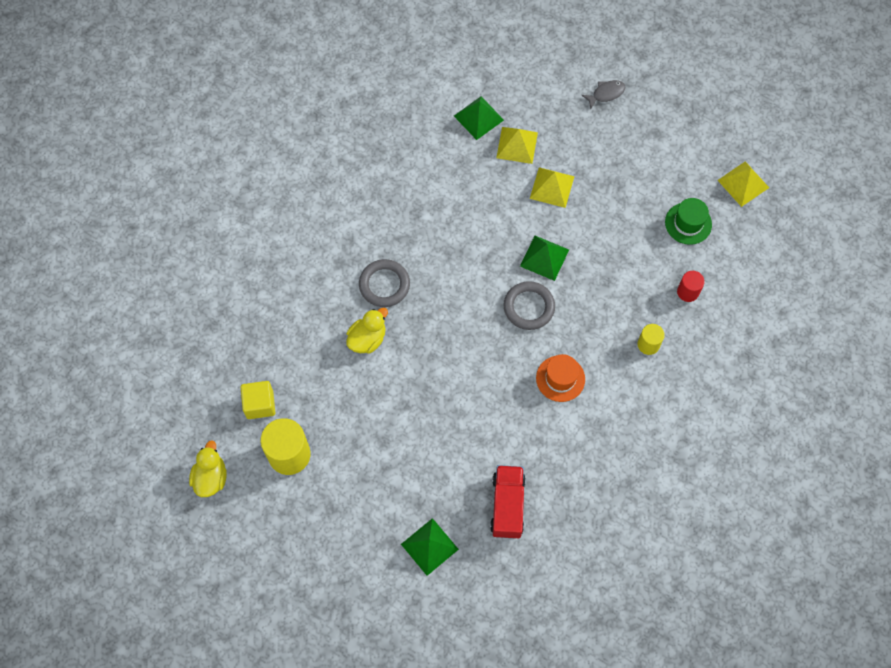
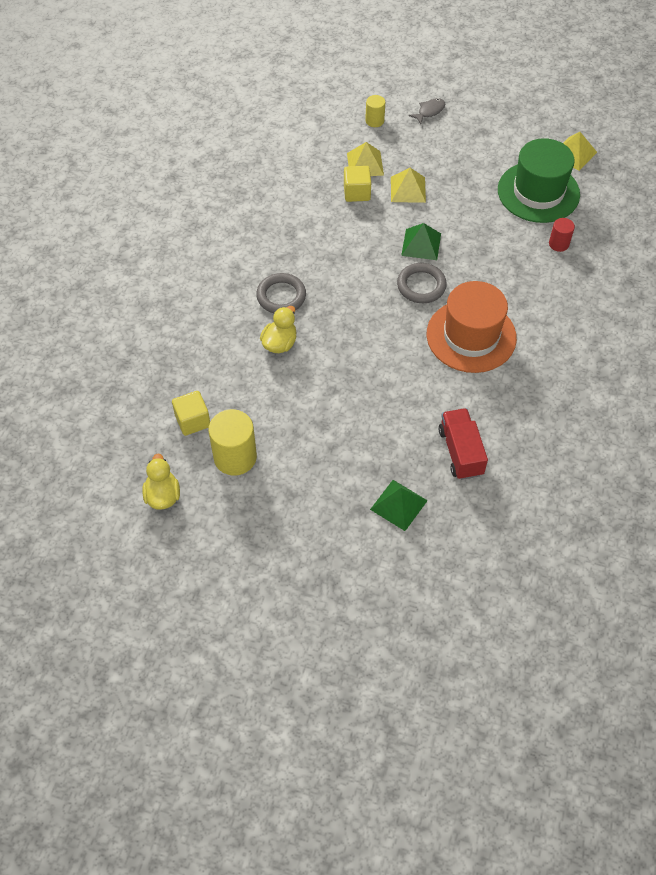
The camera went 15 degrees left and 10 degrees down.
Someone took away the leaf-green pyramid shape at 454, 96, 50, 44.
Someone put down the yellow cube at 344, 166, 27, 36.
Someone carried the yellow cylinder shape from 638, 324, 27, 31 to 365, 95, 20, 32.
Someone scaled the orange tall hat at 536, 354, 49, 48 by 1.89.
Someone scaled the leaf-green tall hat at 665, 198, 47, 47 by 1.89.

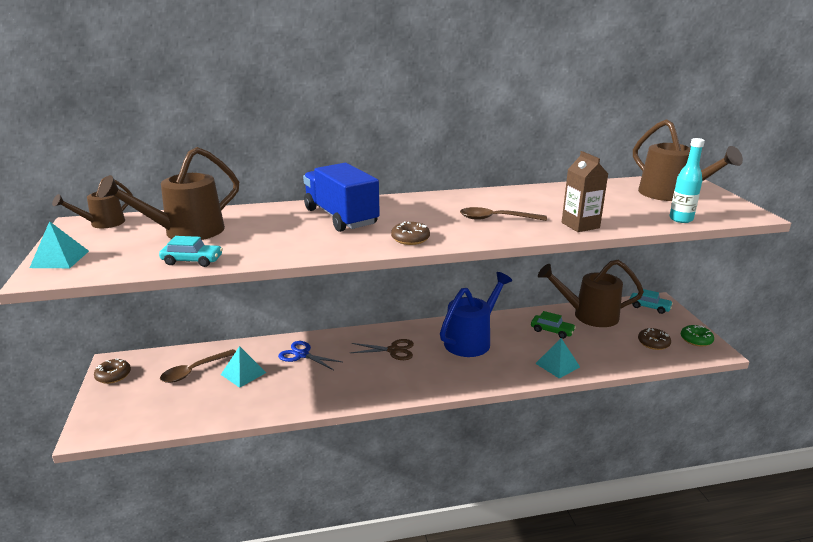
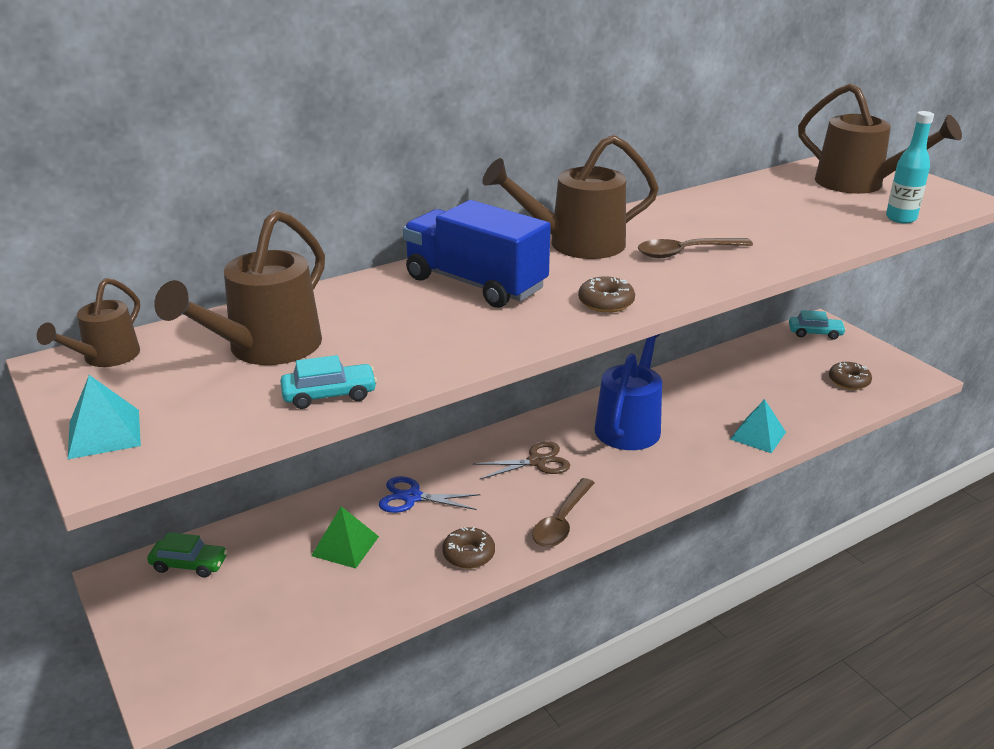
The camera went 20 degrees left and 5 degrees up.
Someone took away the brown juice carton at 562, 151, 46, 81.
Someone took away the leaf-green doughnut at 681, 325, 33, 21.
Someone carried the brown doughnut from 94, 358, 37, 26 to 442, 527, 53, 42.
Someone carried the brown spoon from 160, 349, 76, 34 to 532, 478, 62, 69.
Someone carried the leaf-green car from 531, 311, 45, 28 to 147, 532, 81, 46.
Someone carried the brown watering pot from 538, 260, 106, 67 to 482, 135, 177, 124.
Someone repainted the turquoise pyramid shape at 221, 346, 45, 42, which became the leaf-green pyramid shape at 311, 506, 68, 63.

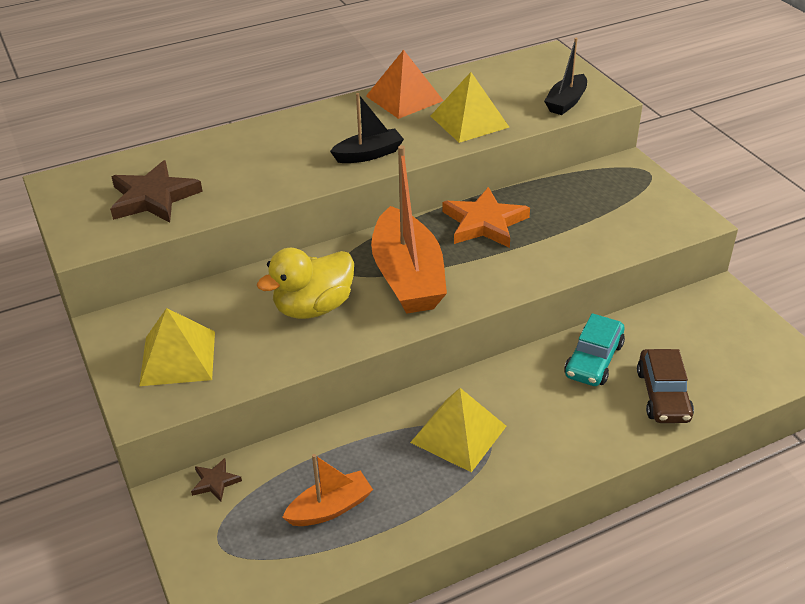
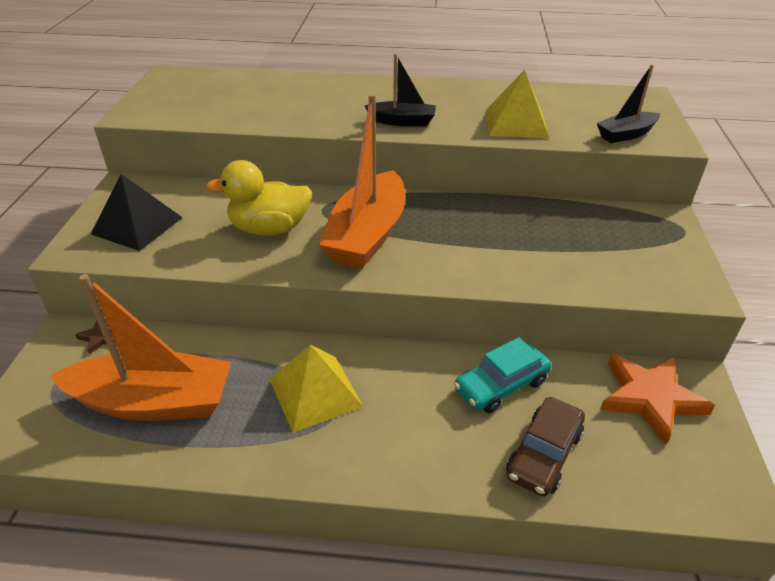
The camera went 30 degrees right and 0 degrees up.
Someone took away the brown star at 110, 160, 93, 63.
Someone took away the orange pyramid shape at 366, 50, 78, 69.
Someone carried the orange star from 442, 187, 88, 61 to 600, 354, 115, 91.
Someone repainted the yellow pyramid shape at 139, 308, 76, 78, which became the ebony pyramid shape at 91, 174, 92, 77.
Someone scaled the orange boat at 282, 454, 91, 72 by 1.88.

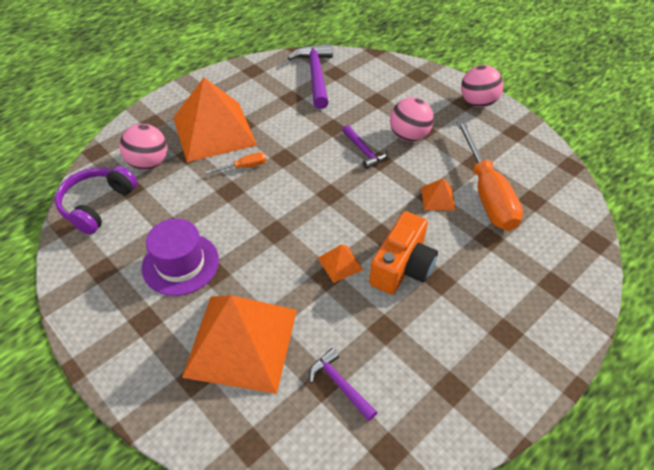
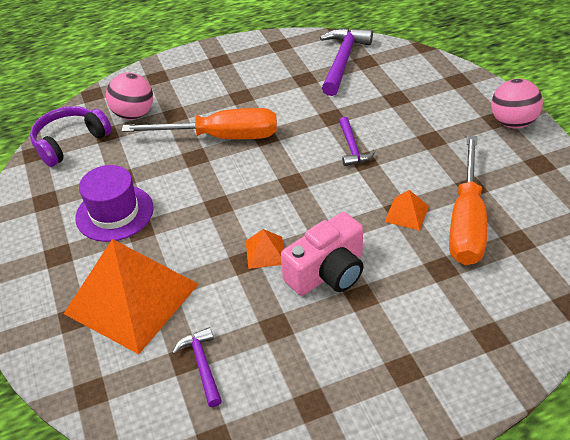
The camera went 25 degrees right and 5 degrees down.
Someone took away the orange pyramid shape at 173, 78, 84, 84.
Someone took away the rose-pink ball at 390, 97, 44, 45.
Someone repainted the orange photo camera at 369, 211, 69, 83, which became the rose-pink photo camera at 281, 212, 82, 84.
Someone scaled the orange hand screwdriver at 205, 152, 61, 22 by 2.35.

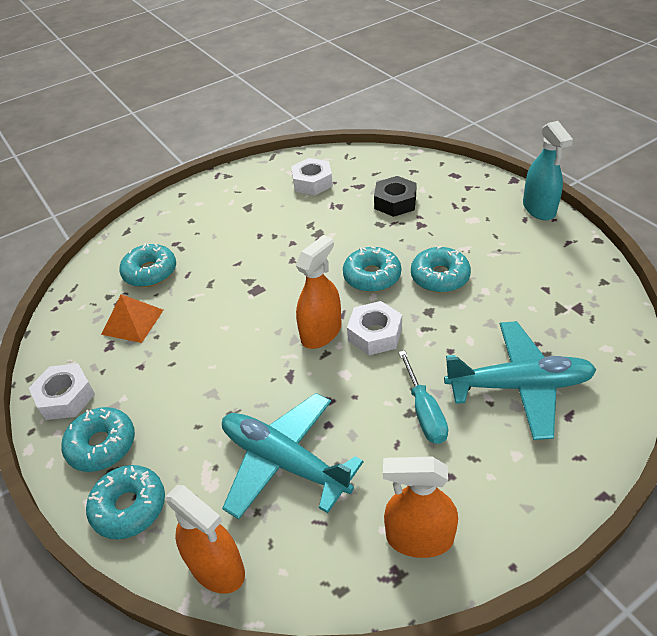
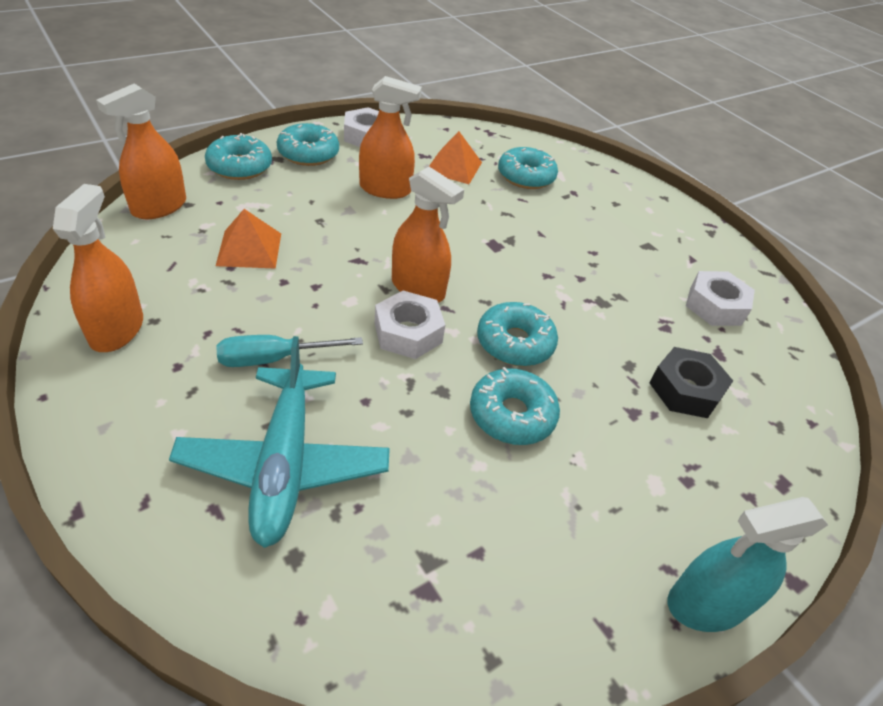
The camera went 80 degrees right and 0 degrees up.
Someone put down the orange spray bottle at 359, 76, 63, 123.
Someone swapped the turquoise toy plane at 222, 393, 141, 127 for the orange pyramid shape at 216, 209, 65, 60.

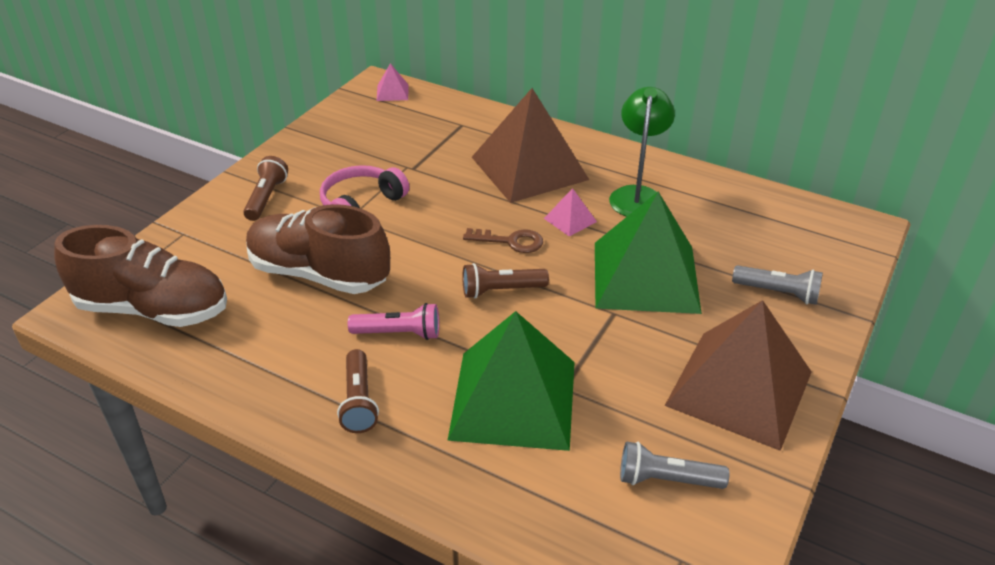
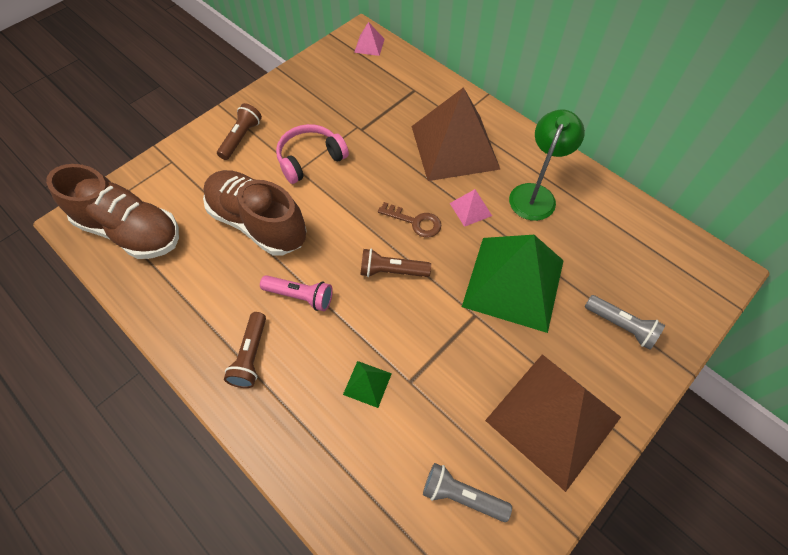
The camera went 15 degrees right and 20 degrees up.
Someone scaled the leaf-green pyramid shape at 447, 311, 128, 140 by 0.40.

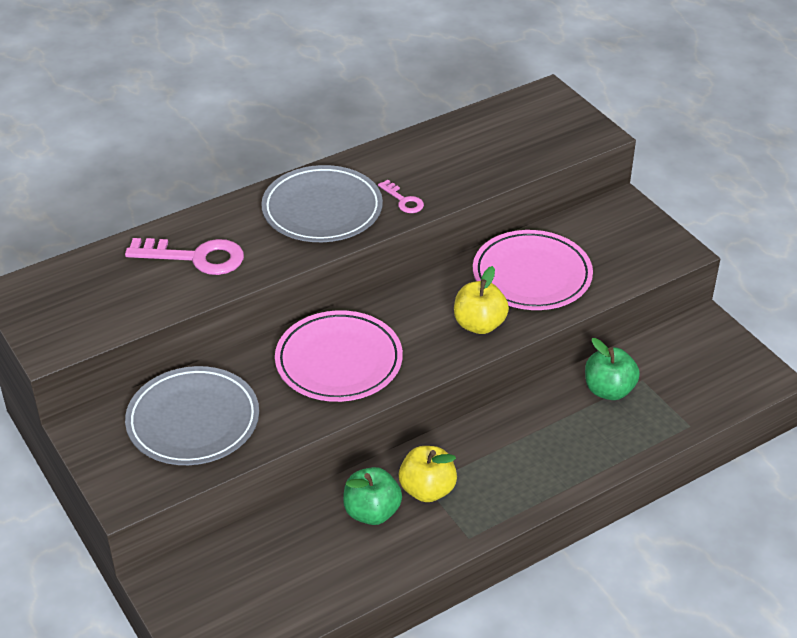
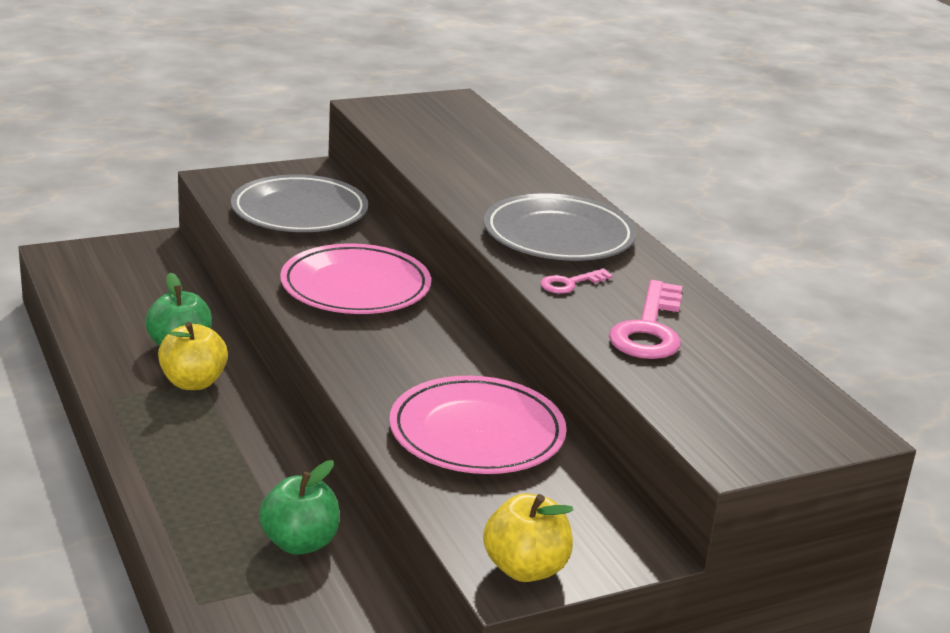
The camera went 95 degrees right and 15 degrees down.
Someone carried the rose-pink key from 125, 238, 119, 37 to 609, 280, 73, 79.
Someone carried the yellow apple fruit from 454, 266, 55, 68 to 483, 493, 90, 89.

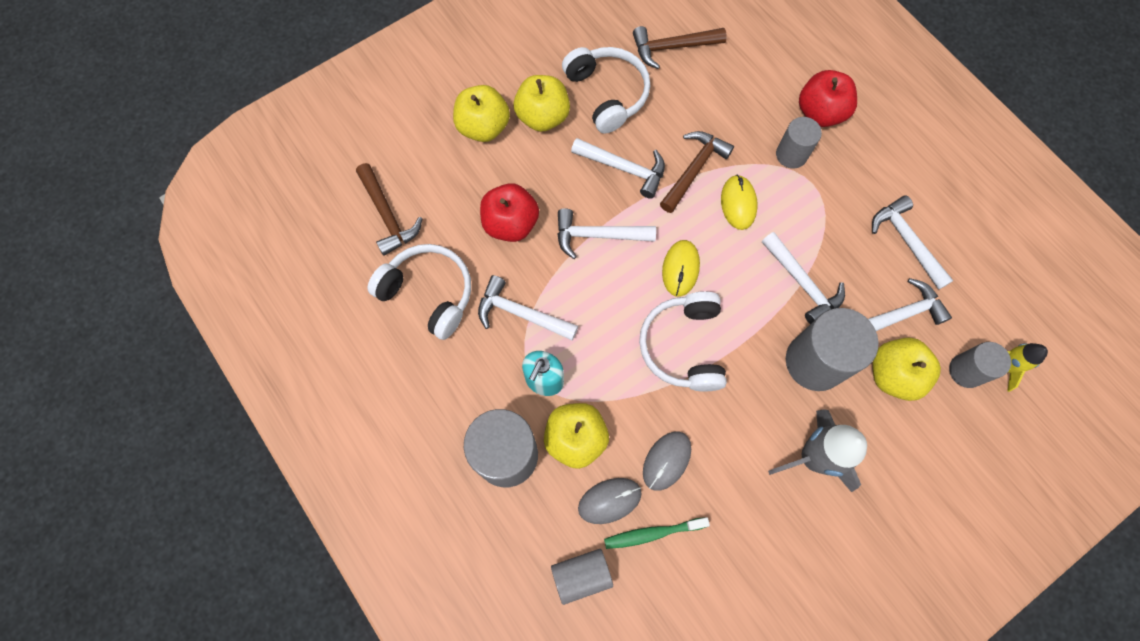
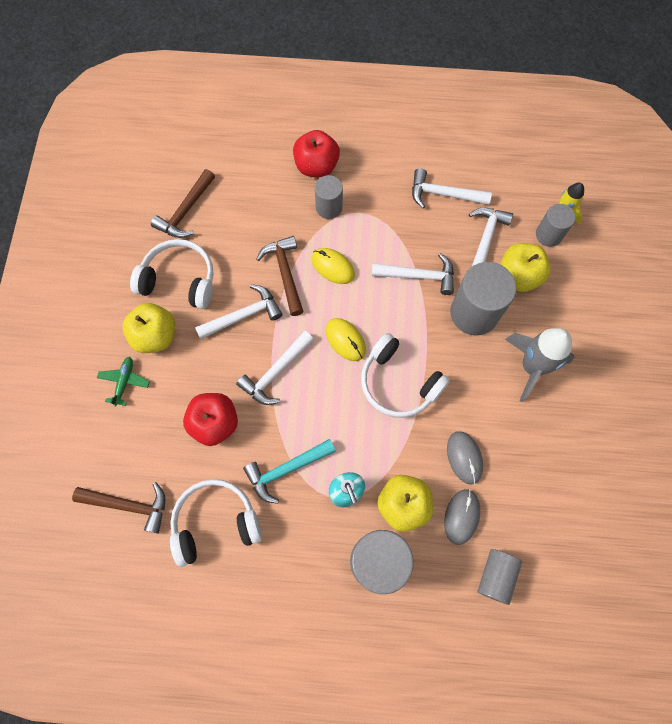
The camera went 50 degrees left and 0 degrees up.
Someone took away the leaf-green tooth brush at 604, 517, 106, 32.
Someone swapped the yellow apple fruit at 453, 85, 57, 57 for the leaf-green toy plane at 97, 357, 53, 49.
Someone repainted the snow-white hammer at 478, 275, 100, 66, which became the turquoise hammer at 243, 439, 93, 65.

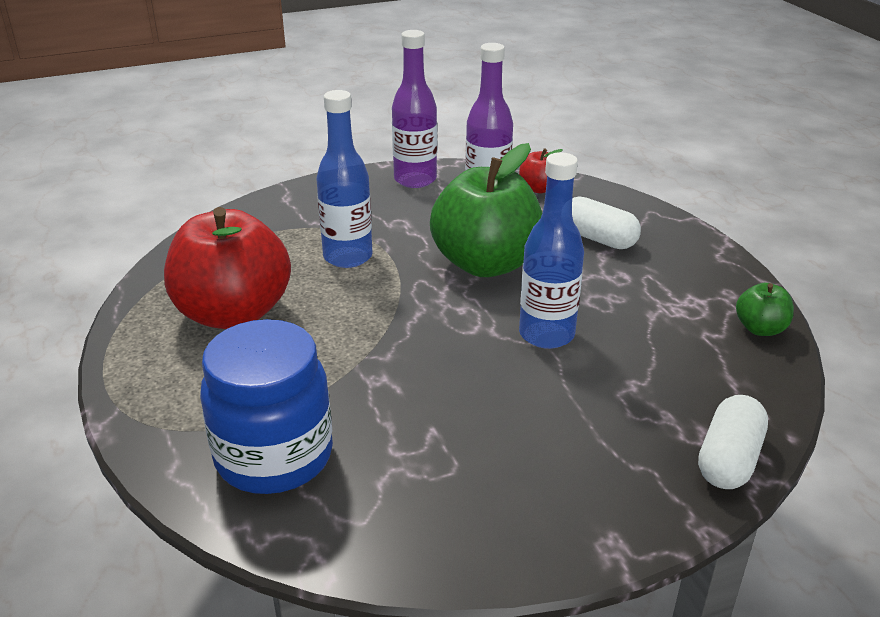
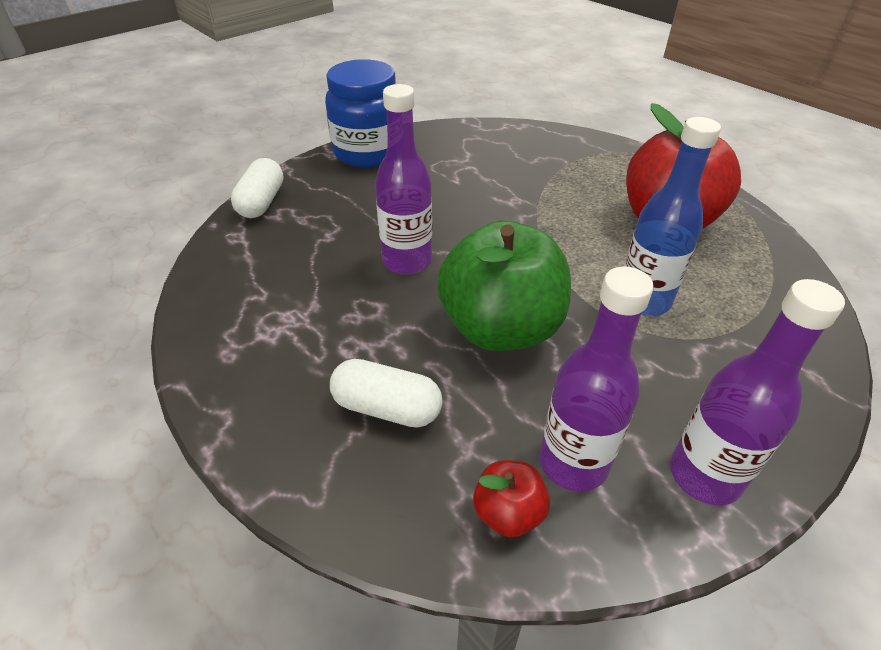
The camera went 160 degrees right and 10 degrees up.
Someone took away the leaf-green apple fruit at 736, 282, 58, 54.
Someone carried the royal blue jar from 200, 319, 133, 175 to 325, 59, 71, 108.
Someone repainted the royal blue drink bottle at 519, 152, 65, 197, which became the violet drink bottle at 375, 84, 57, 190.

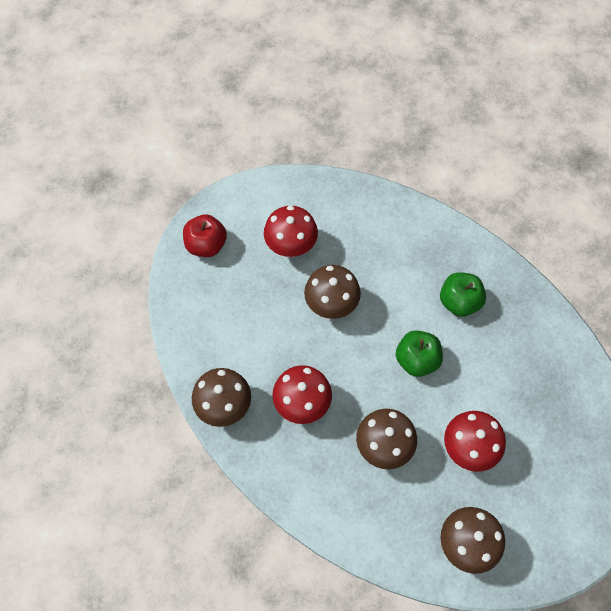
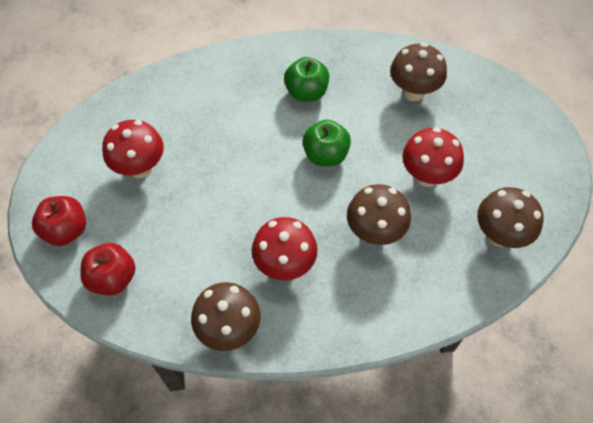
The camera went 50 degrees left and 5 degrees down.
Someone put down the scarlet apple fruit at 80, 243, 56, 53.
Someone carried the brown toadstool from 304, 265, 57, 54 to 390, 43, 57, 58.

